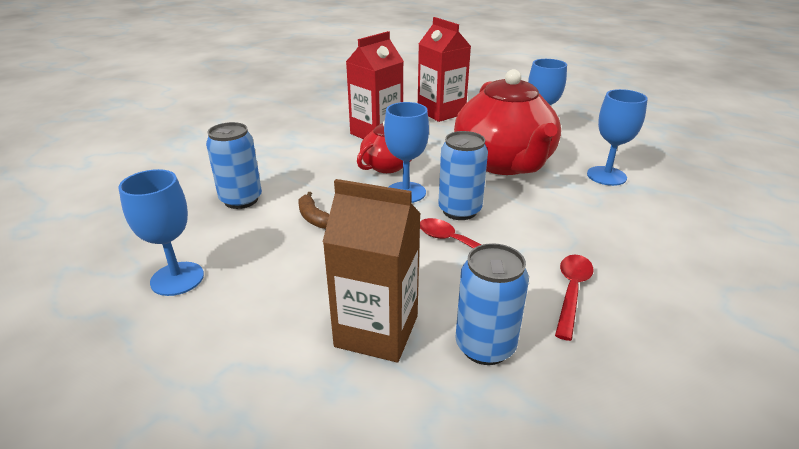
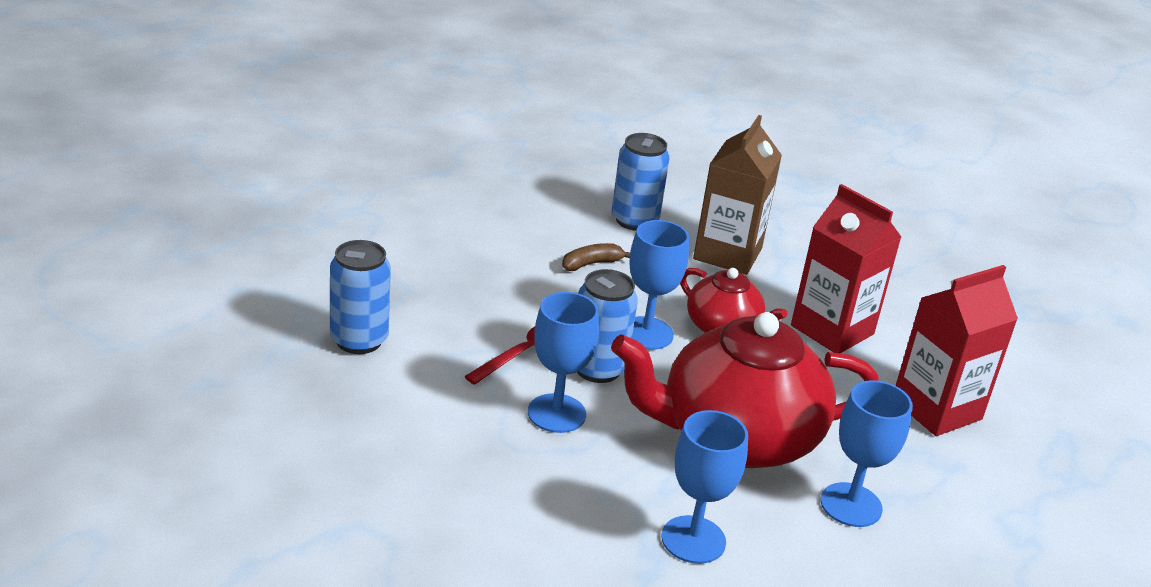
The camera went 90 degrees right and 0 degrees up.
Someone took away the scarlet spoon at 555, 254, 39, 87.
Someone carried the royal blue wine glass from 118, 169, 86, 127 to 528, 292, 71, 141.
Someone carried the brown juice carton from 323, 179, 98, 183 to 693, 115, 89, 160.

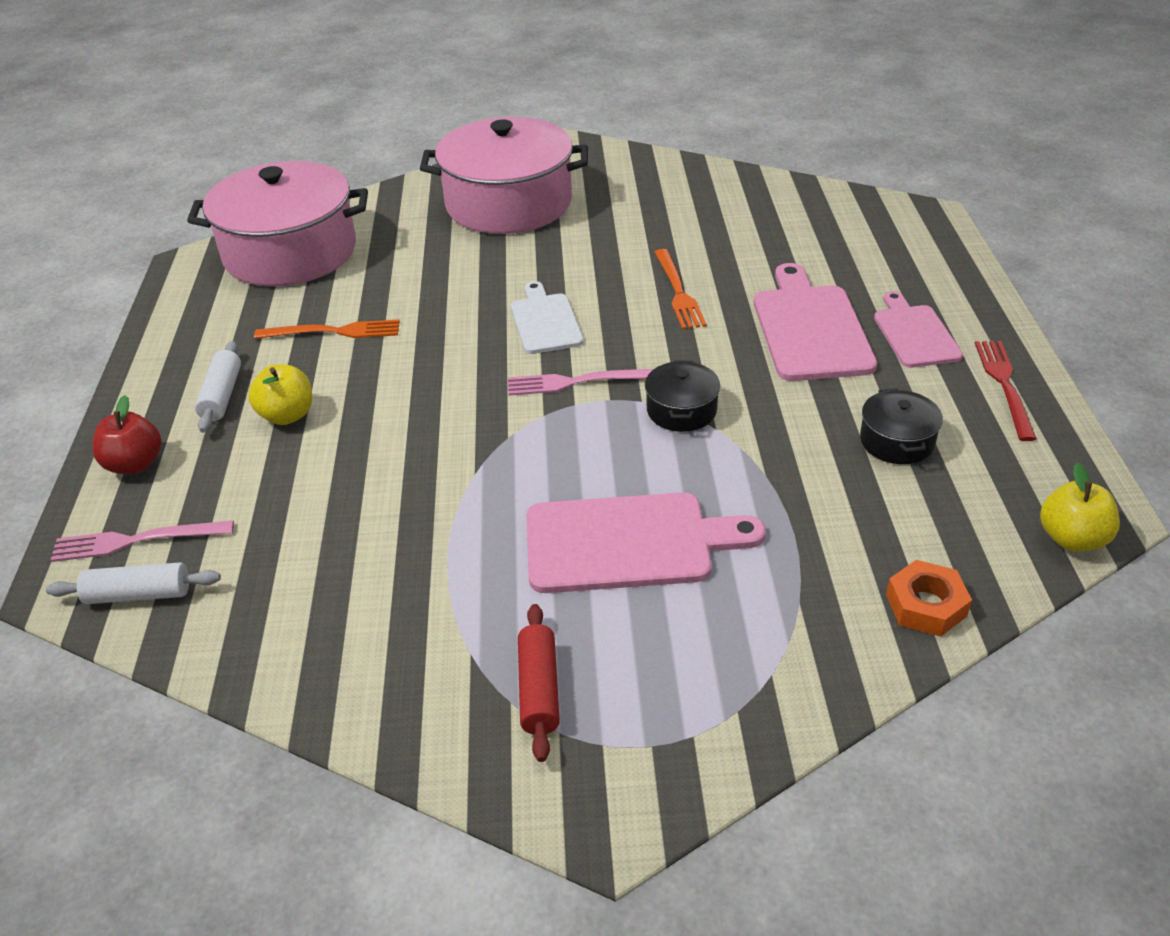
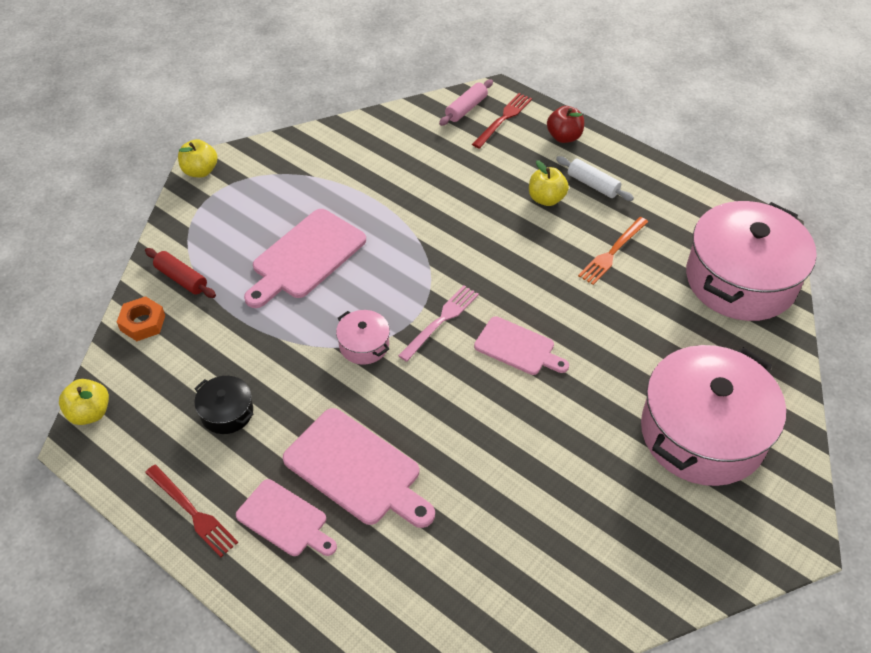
The camera went 130 degrees right and 10 degrees up.
Someone took away the orange dinner fork at 654, 249, 53, 81.
Someone put down the yellow apple fruit at 178, 139, 39, 38.
Someone carried the scarlet dough roller from 518, 604, 42, 158 to 145, 248, 71, 50.
Someone repainted the snow-white dough roller at 46, 562, 175, 42, which became the rose-pink dough roller at 439, 79, 54, 47.
Someone repainted the rose-pink dinner fork at 50, 520, 184, 42, which became the scarlet dinner fork at 472, 93, 60, 56.
Someone repainted the snow-white cutting board at 511, 281, 72, 73, which became the rose-pink cutting board at 474, 316, 95, 59.
Someone repainted the ebony stockpot at 645, 360, 75, 72, which became the rose-pink stockpot at 336, 310, 54, 55.

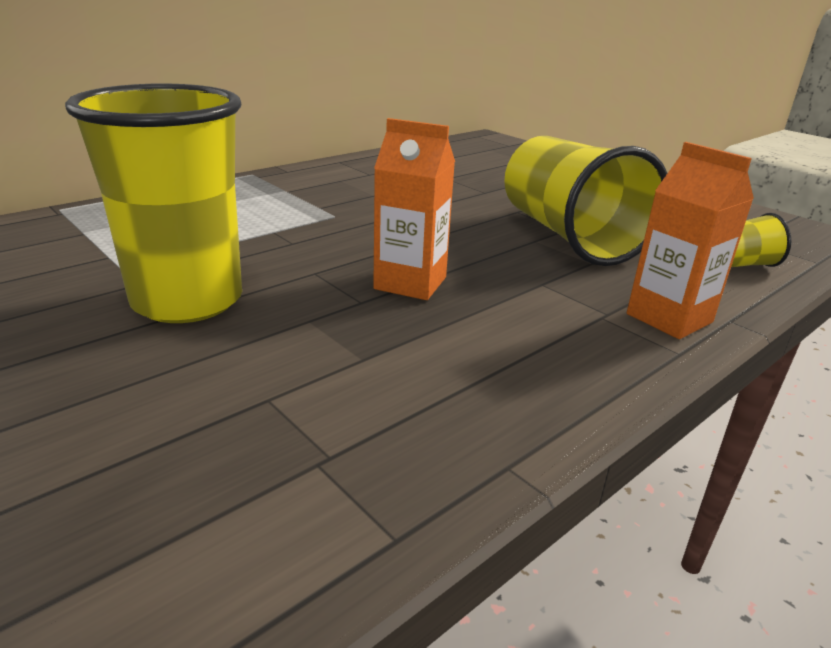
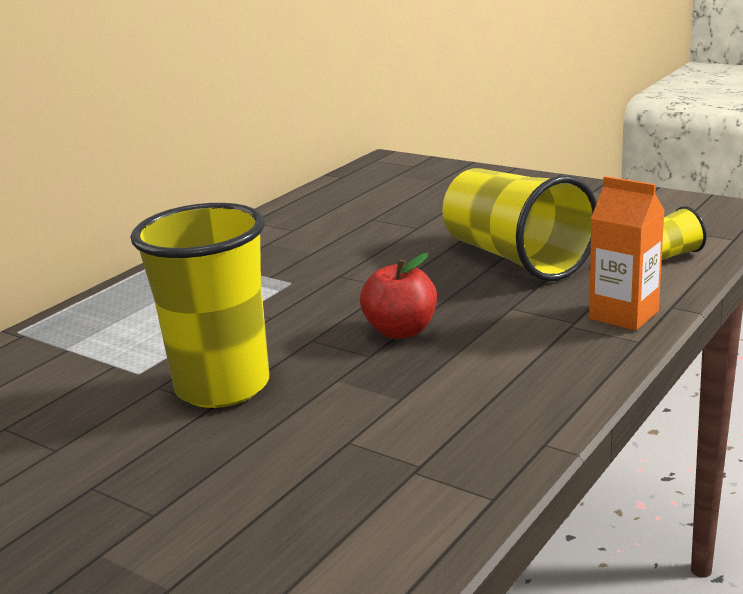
The camera went 10 degrees left and 5 degrees down.
Someone swapped the orange juice carton at 373, 118, 82, 182 for the scarlet apple fruit at 360, 253, 77, 86.

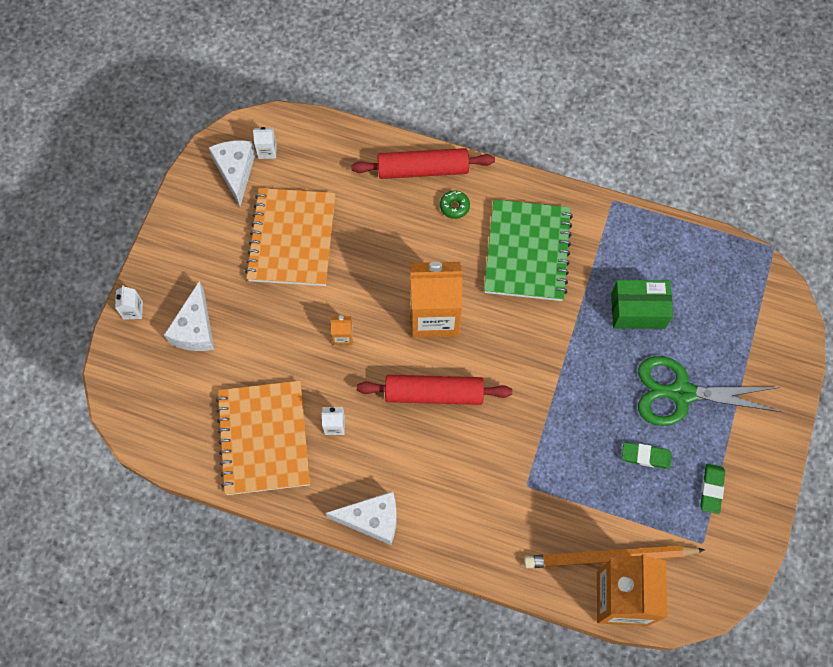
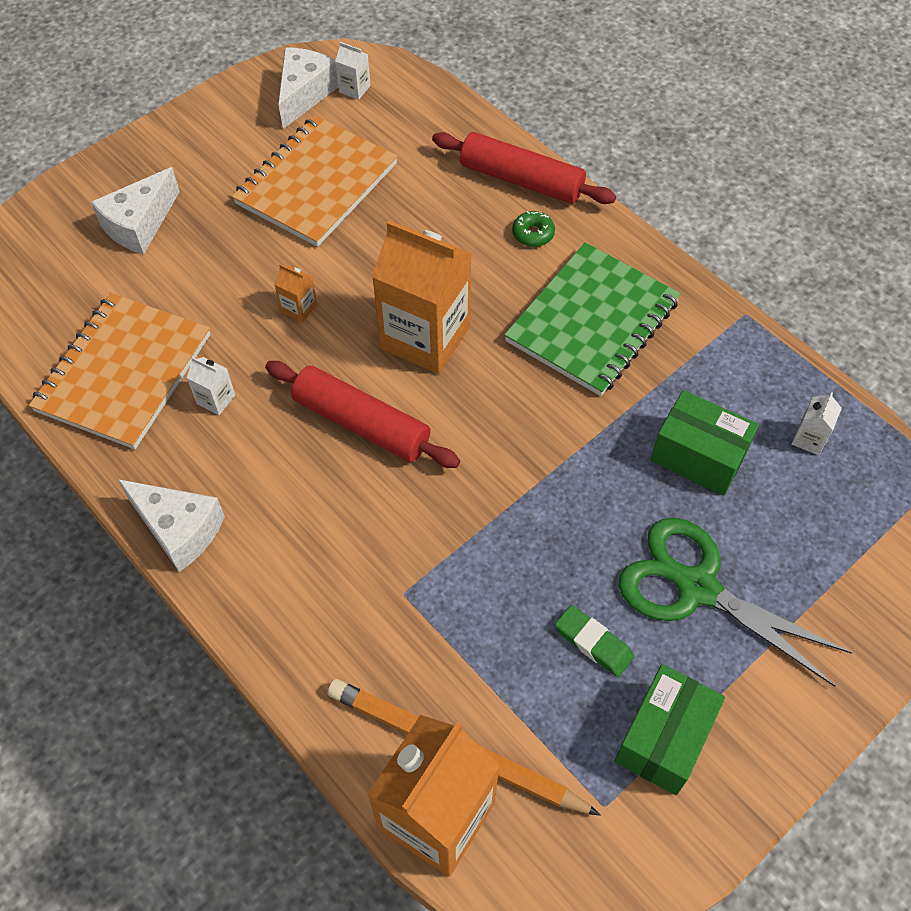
The camera went 30 degrees right and 10 degrees down.
Someone carried the snow-white juice carton from 115, 285, 28, 35 to 792, 393, 50, 62.
Someone swapped the leaf-green gum eraser at 700, 464, 25, 50 for the leaf-green box at 615, 664, 110, 131.

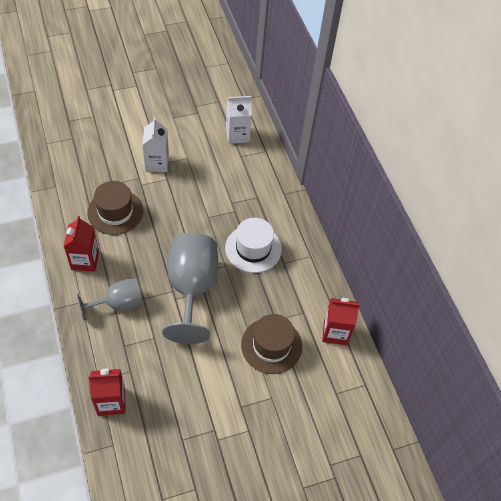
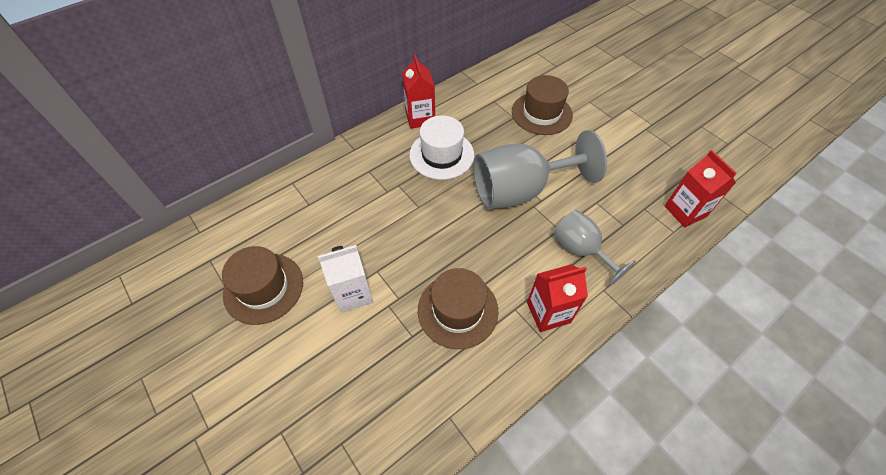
The camera went 105 degrees left and 0 degrees up.
Someone took away the snow-white juice carton at 226, 96, 26, 48.
Someone put down the brown tall hat at 222, 246, 81, 79.
Someone carried the scarlet juice carton from 322, 298, 38, 47 to 402, 54, 33, 75.

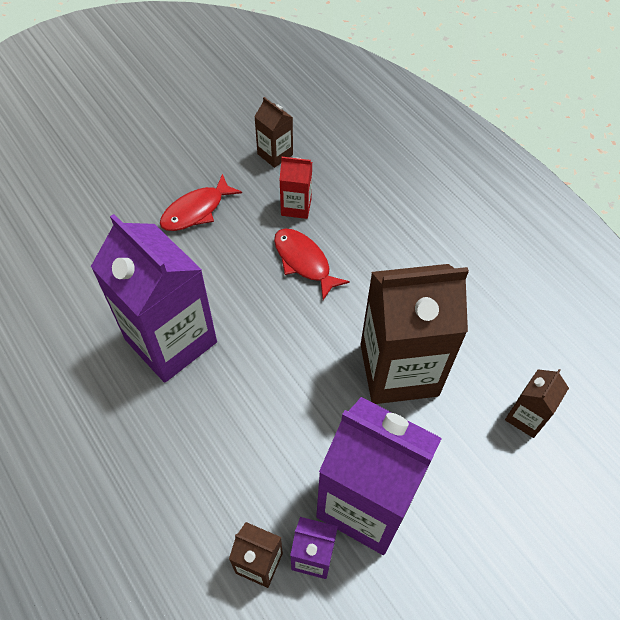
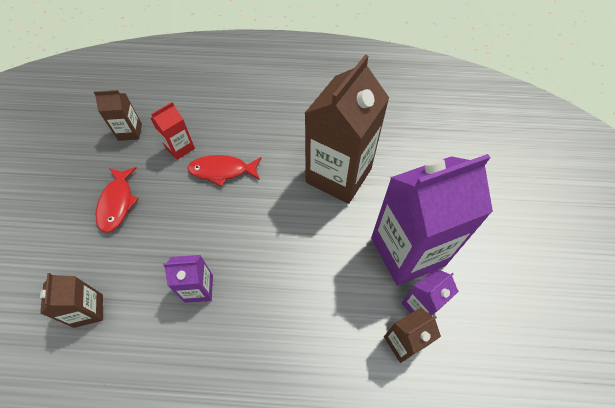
The camera went 50 degrees left and 0 degrees up.
Someone carried the brown juice carton from 505, 369, 64, 69 to 40, 273, 63, 55.
Someone scaled the violet juice carton at 91, 214, 126, 169 by 0.46.

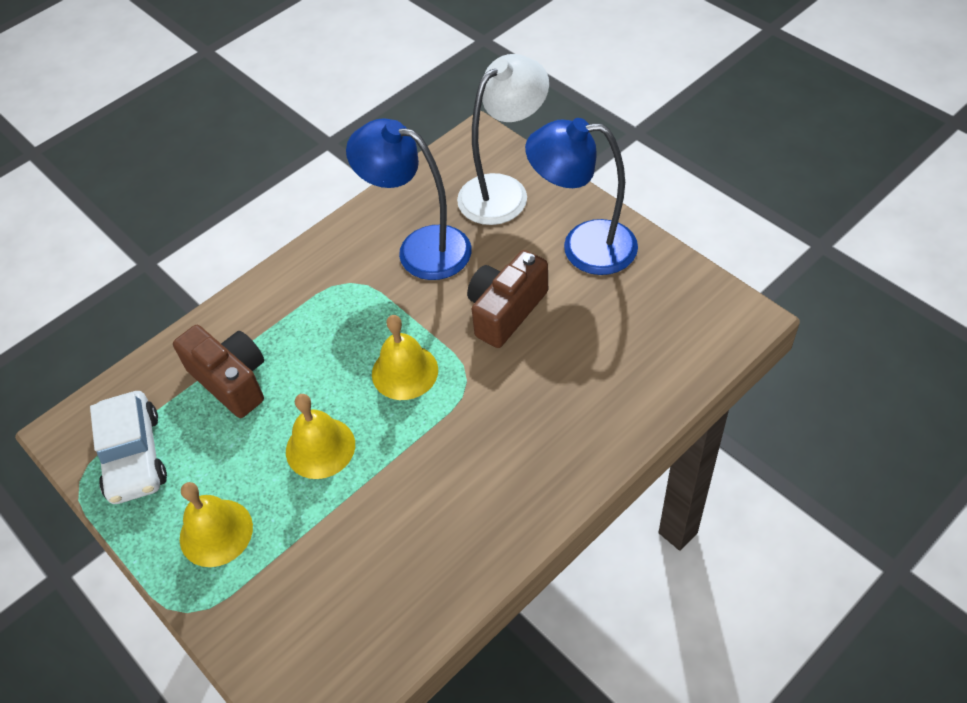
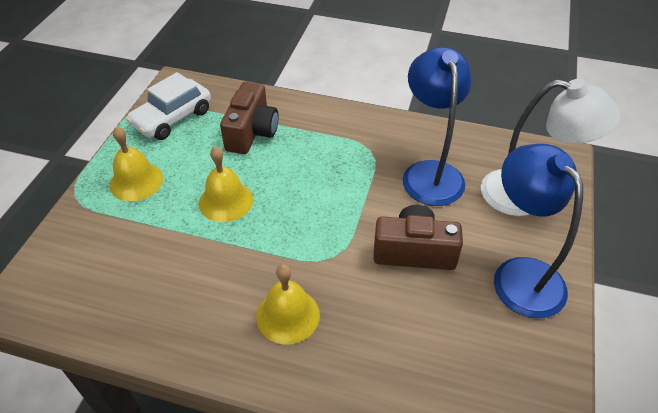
The camera went 55 degrees right and 5 degrees down.
Someone carried the yellow school bell from 372, 315, 66, 85 to 256, 264, 64, 81.

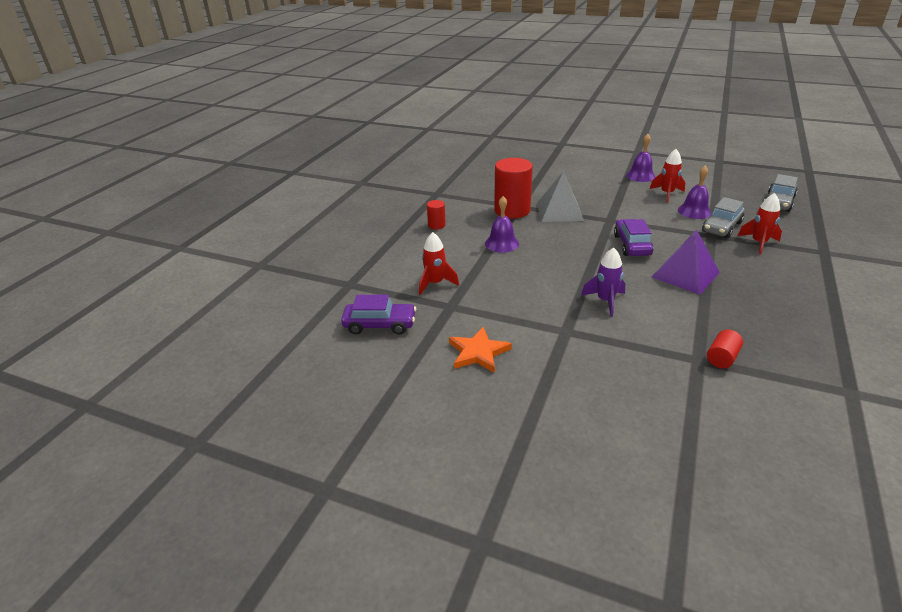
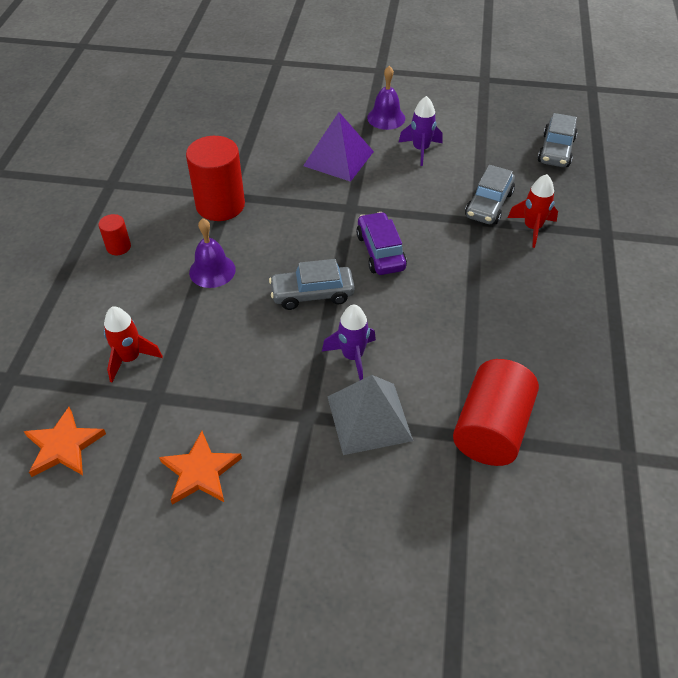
The camera went 15 degrees left and 15 degrees up.
Someone took away the violet school bell at 678, 166, 34, 53.
Someone put down the grey car at 269, 259, 86, 51.
Someone carried the grey pyramid shape from 537, 172, 47, 50 to 327, 375, 86, 80.
Someone carried the violet pyramid shape from 652, 229, 68, 66 to 303, 112, 71, 70.
Someone swapped the violet car at 341, 295, 75, 40 for the orange star at 24, 407, 82, 70.
Someone repainted the scarlet rocket at 650, 149, 35, 53, which became the violet rocket at 399, 96, 44, 70.
Someone scaled the scarlet cylinder shape at 707, 330, 36, 38 by 2.11.

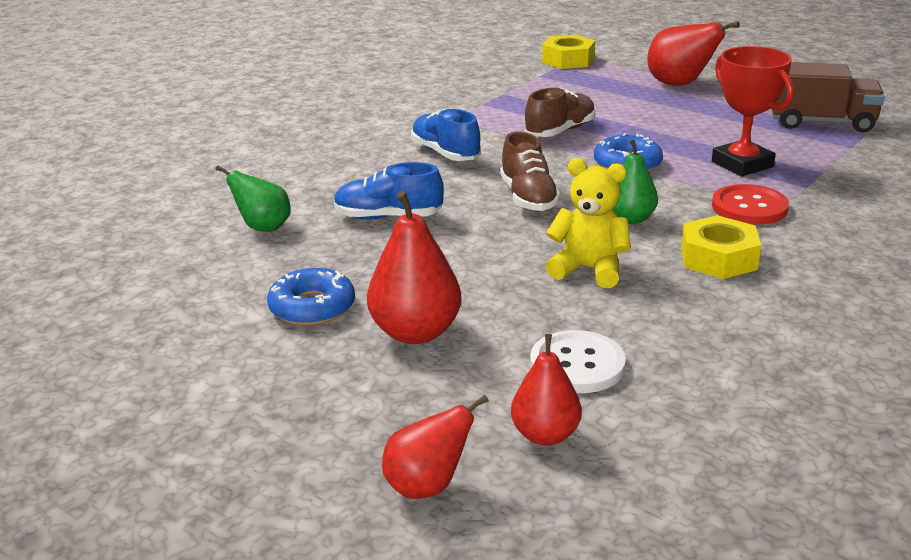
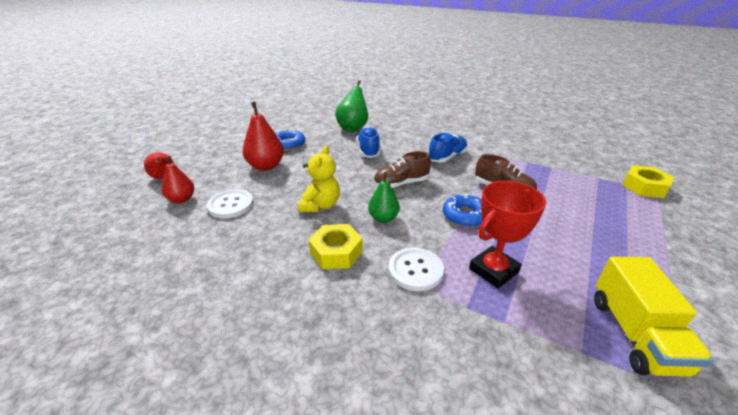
The camera went 80 degrees right and 5 degrees up.
Someone took away the scarlet pear at 647, 22, 93, 64.
Someone repainted the scarlet shirt button at 712, 184, 77, 40, which became the snow-white shirt button at 388, 248, 56, 43.
Someone repainted the brown truck at 771, 62, 114, 70, which became the yellow truck at 594, 256, 119, 121.
Someone scaled the leaf-green pear at 216, 165, 75, 67 by 1.54.

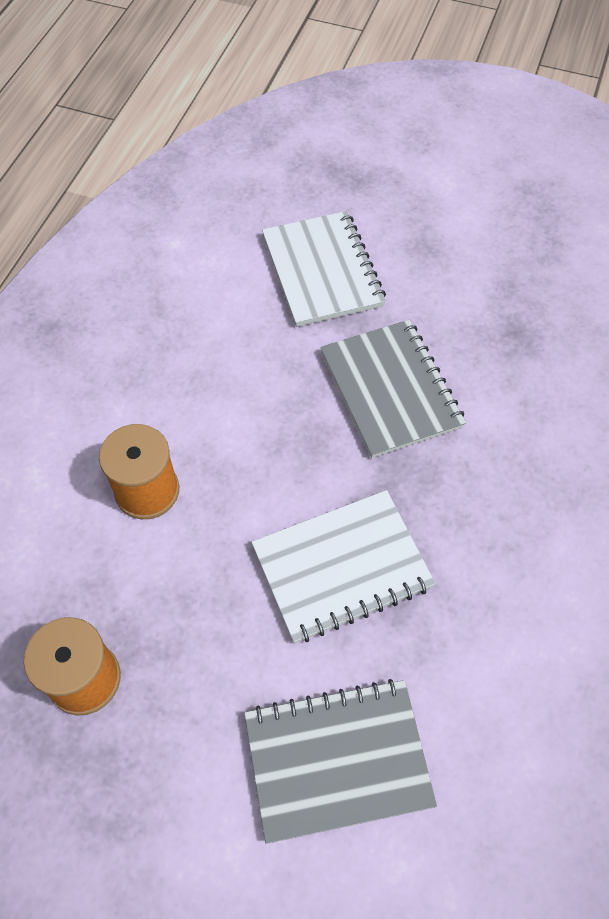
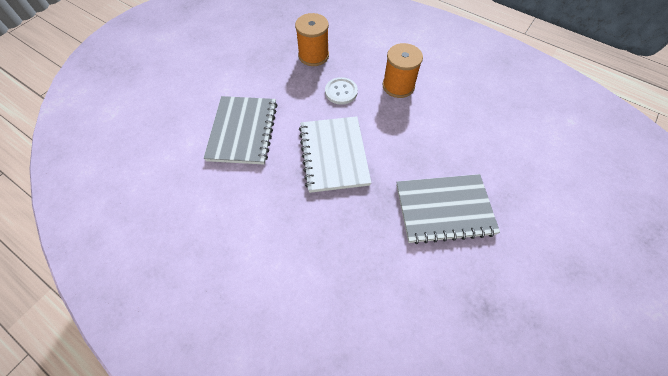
The camera went 105 degrees right and 0 degrees up.
Someone took away the snow-white exercise book at 262, 211, 124, 116.
Someone put down the snow-white shirt button at 325, 77, 33, 28.

